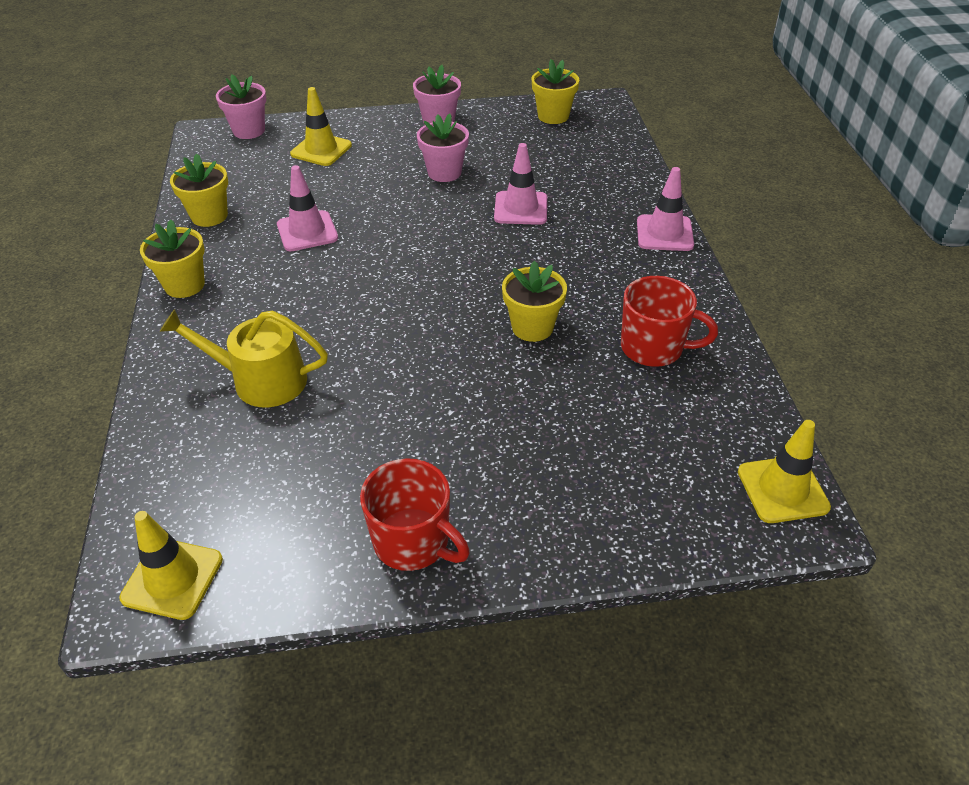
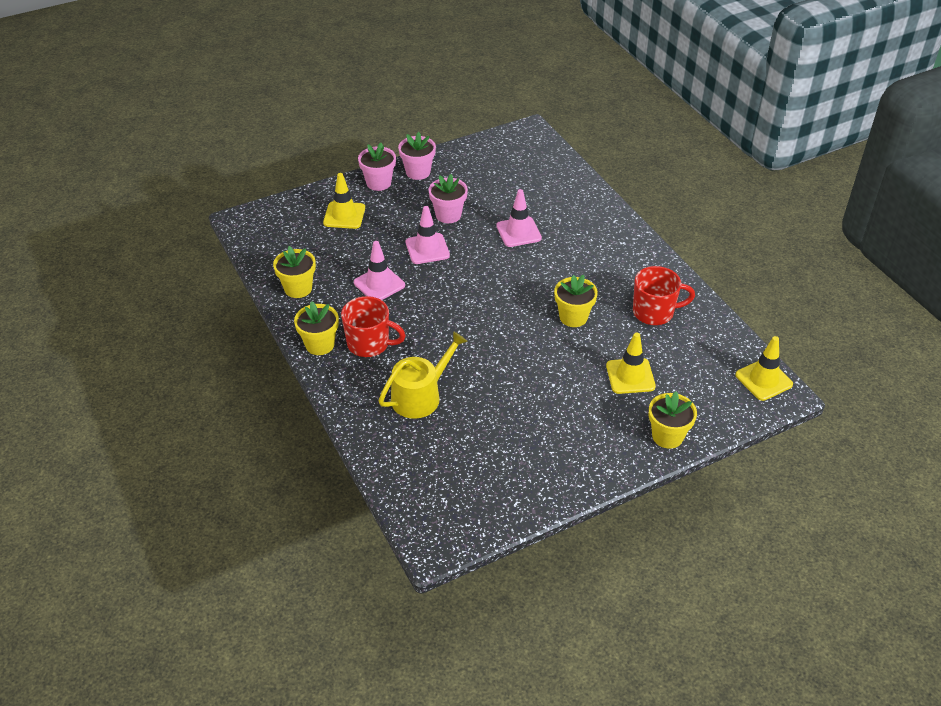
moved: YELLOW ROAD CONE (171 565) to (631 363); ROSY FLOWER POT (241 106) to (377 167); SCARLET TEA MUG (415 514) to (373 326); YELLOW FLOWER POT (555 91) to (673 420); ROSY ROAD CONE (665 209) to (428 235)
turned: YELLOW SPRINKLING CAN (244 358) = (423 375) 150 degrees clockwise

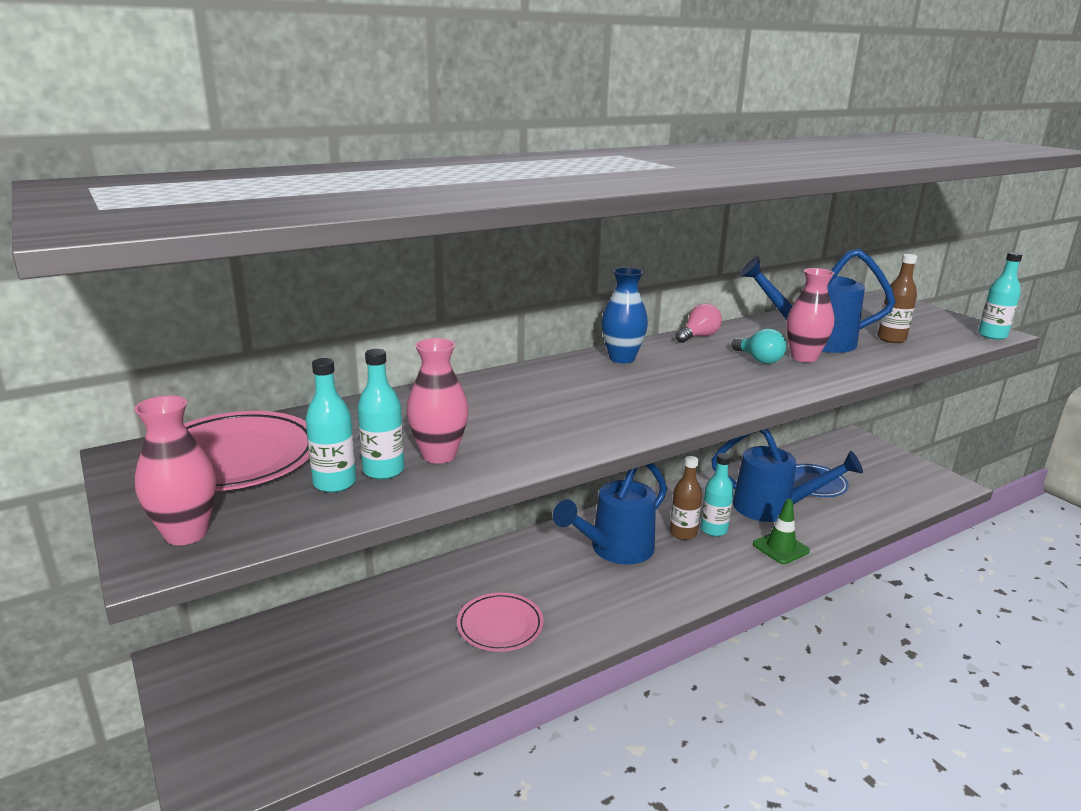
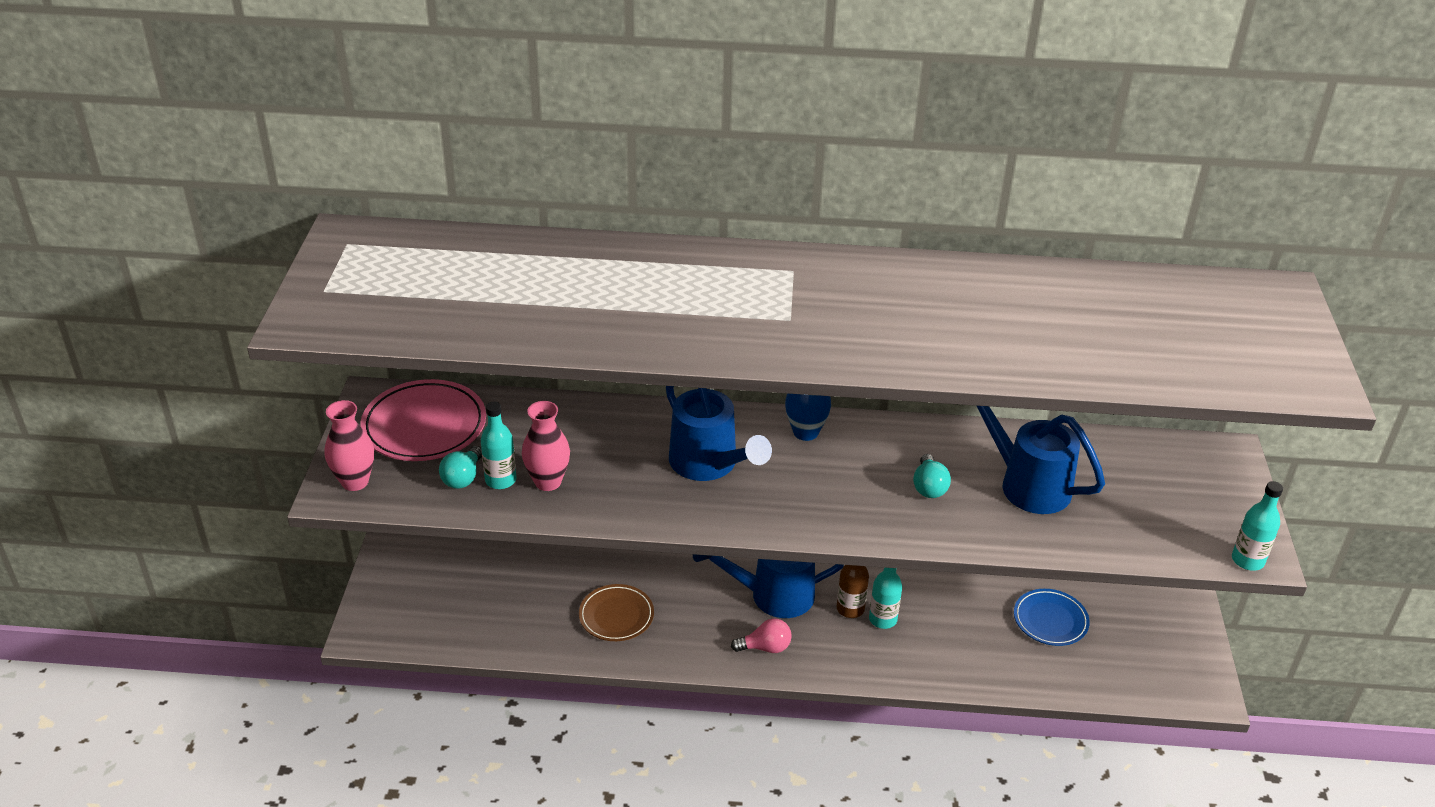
removed: GREEN ROAD CONE (781 531); ROSY VASE (810 315); BROWN BOTTLE (897 298)
moved: ROSY BULB (698 323) to (761 635); ROYAL BLUE SPRINKLING CAN (787 475) to (719 433)
replaced: AQUA BOTTLE (331 425) to AQUA BULB (460 467)
recoloured: ROSY PLATE (500 622) to BROWN PLATE (616 612)

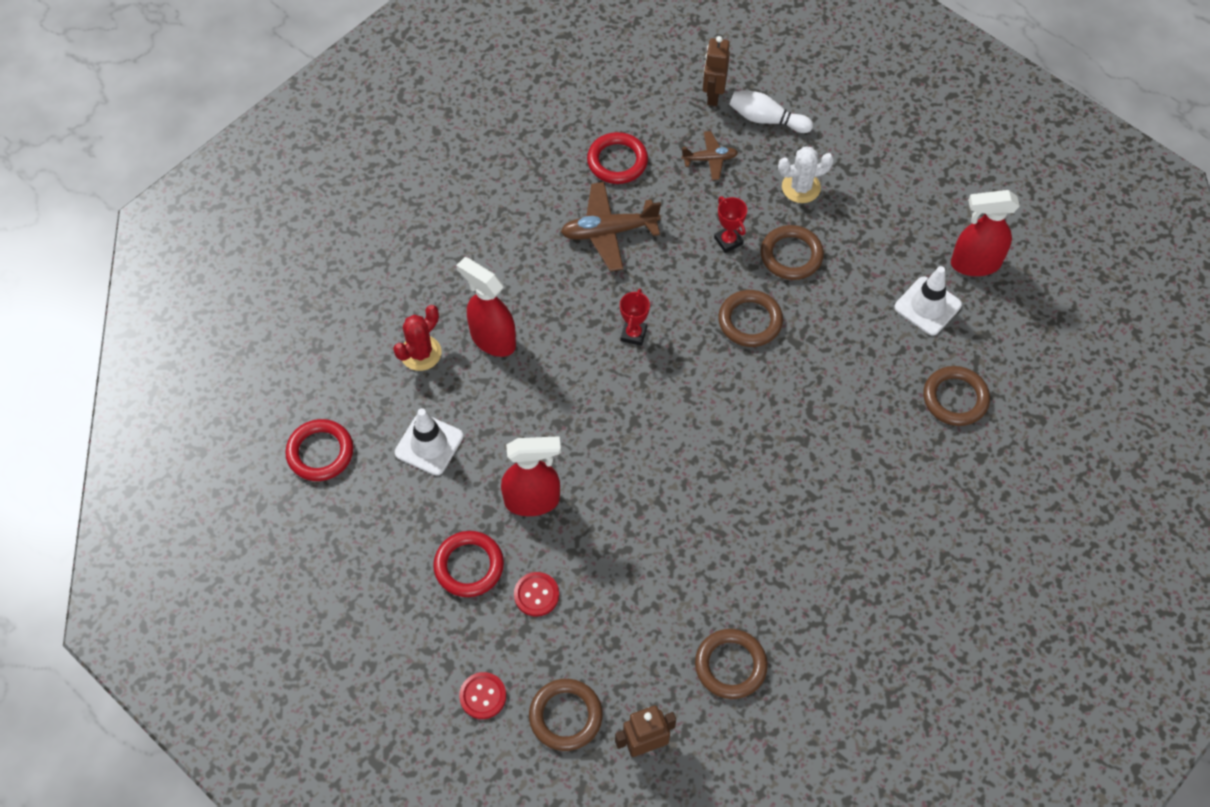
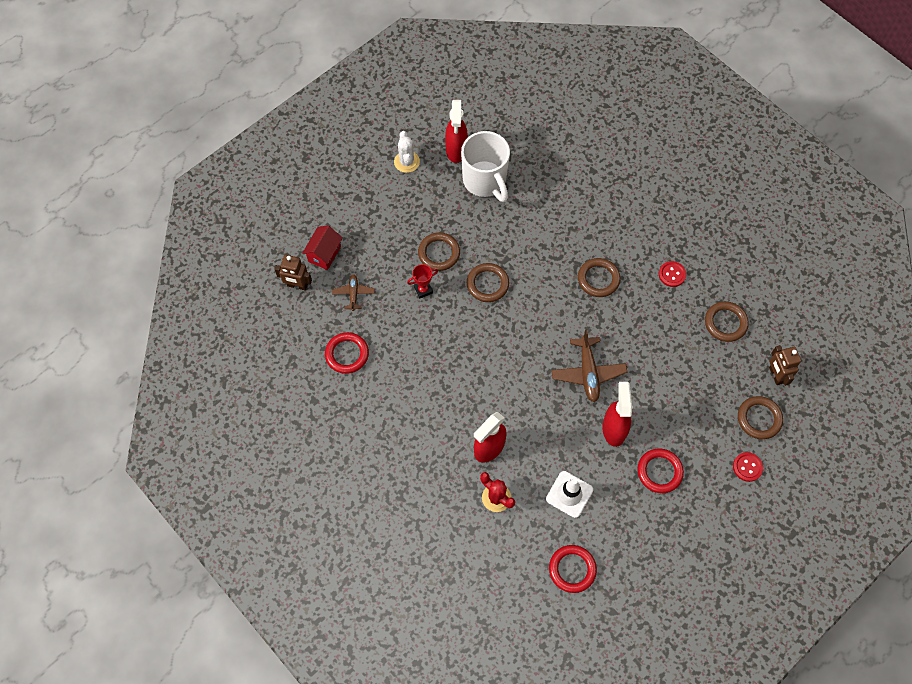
removed: SCARLET TROPHY (635 317)
moved: SCARLET BUTTON (536 594) to (672 274); BROWN AEROPLANE (611 227) to (589 365); WHITE CACTUS (806 174) to (407 152); BROWN RING (956 396) to (599 277)
replaced: WHITE TENPIN (771 112) to SCARLET HOUSE (322 247); WHITE ROAD CONE (928 300) to WHITE TEA MUG (485 166)

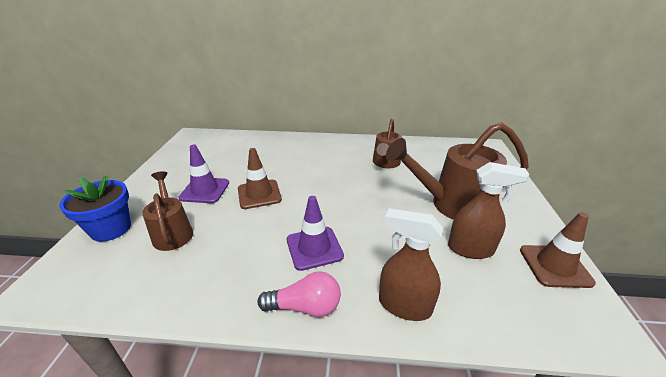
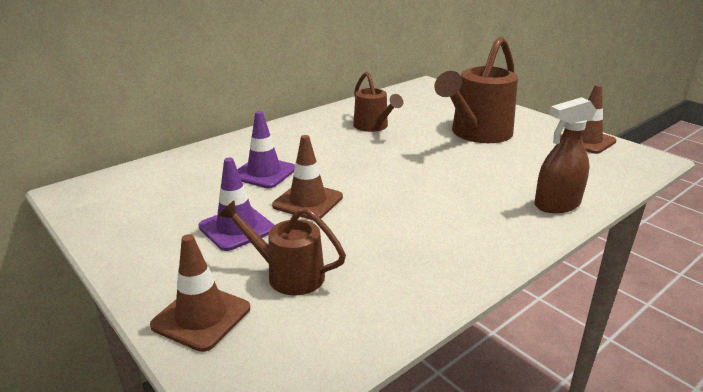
removed: ROSY BULB (299 294); BROWN SPRAY CLEANER (488 210)
moved: ROYAL PURPLE ROAD CONE (315 233) to (266 149)
replaced: ROYAL BLUE FLOWER POT (95 209) to BROWN ROAD CONE (200 293)

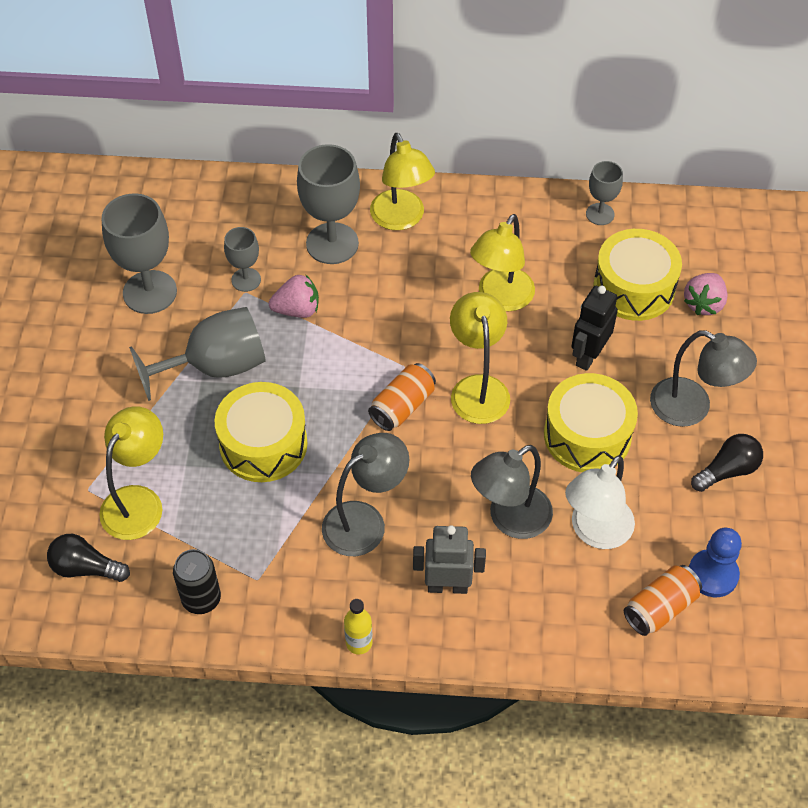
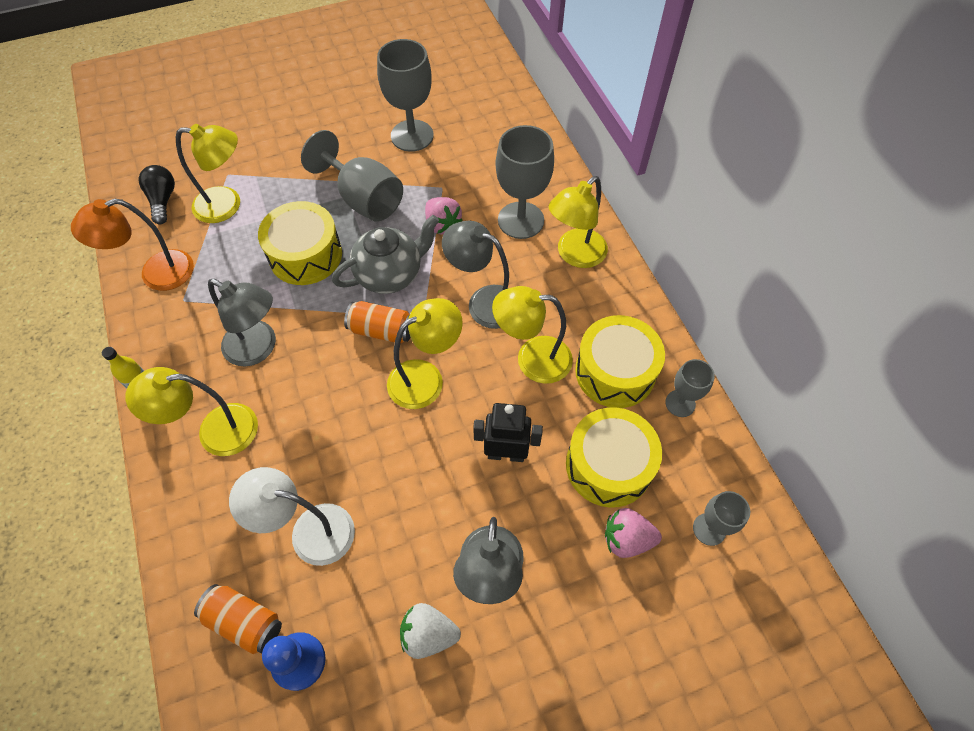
added: ASH-GREY CHINA TEAPOT (385 254)
moved: ASH-GREY WINE GLASS (242 259) to (721 518); ASH-GREY LAMP (512 492) to (475 275); YELLOW DRUM (591 422) to (620 361)
replaced: JET-BLACK TIN (197 581) to ORANGE-COLOURED LAMP (132 245); ASH-GREY TOY ROBOT (449 559) to YELLOW LAMP (191 411); JET-BLACK BULB (727 463) to WHITE STRAWBERRY (430 631)

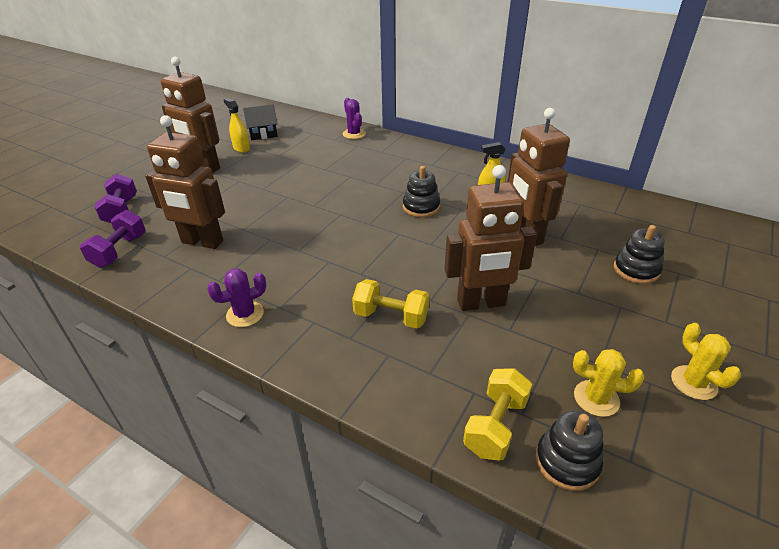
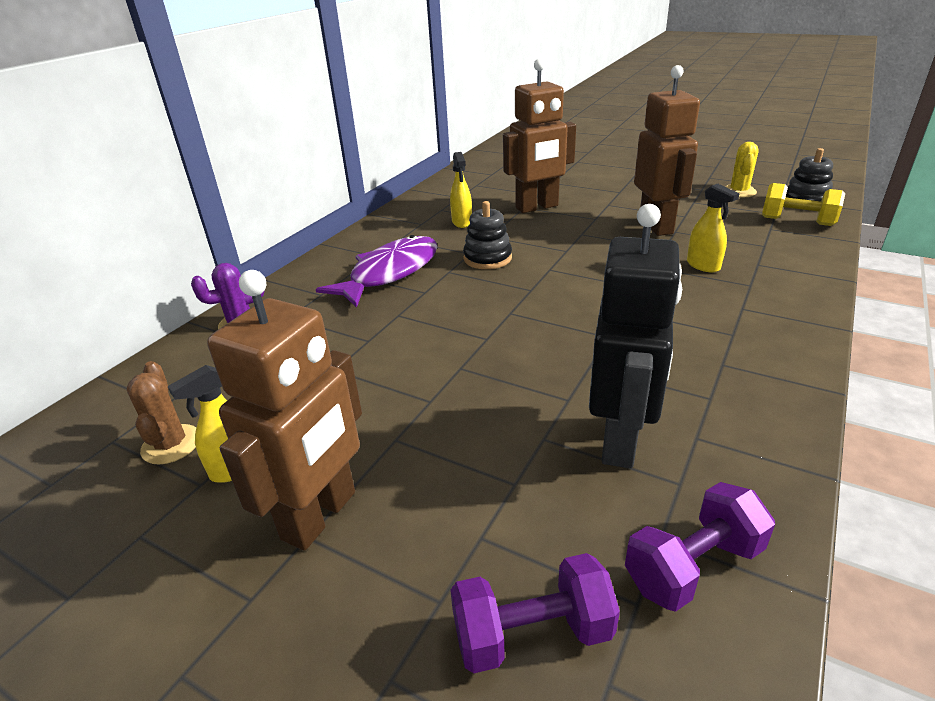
removed: ROYAL PURPLE CACTUS (236 297); JET-BLACK RING STACKER (639 254); YELLOW CACTUS (706 361)
added: ROYAL PURPLE FISH FIGURE (377 271)
replaced: JET-BLACK HOUSE (260 122) to BROWN CACTUS (161 412); YELLOW FREE WEIGHT (390 304) to YELLOW SPRAY CLEANER (713 228)
recoloured: BROWN TOY ROBOT (185 182) to JET-BLACK TOY ROBOT (635 336)
turned: ROYAL PURPLE FREE WEIGHT (113 239) = (700 547) 45 degrees counterclockwise

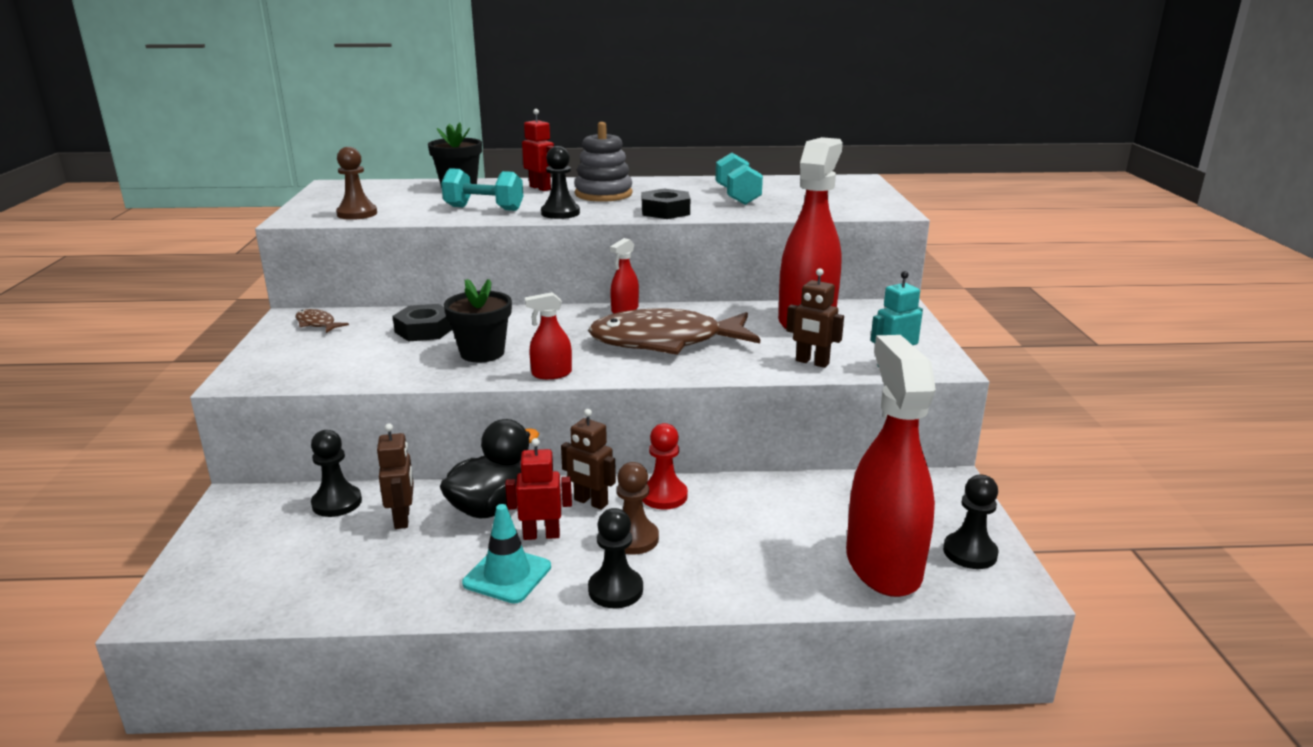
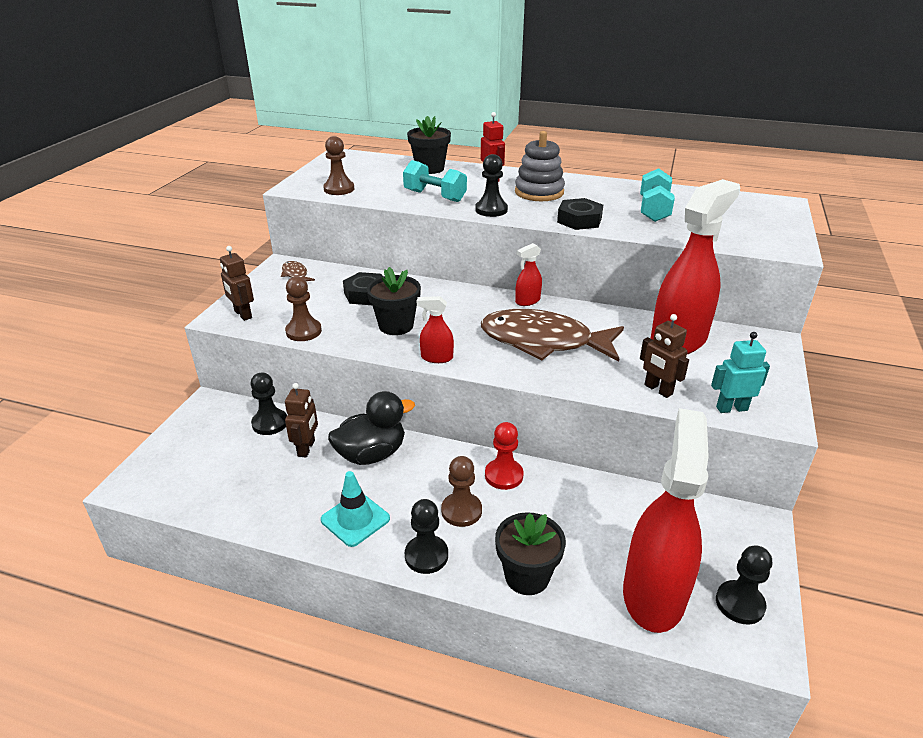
removed: SCARLET TOY ROBOT (538 489)
added: BROWN CHESS PAWN (303 308); JET-BLACK FLOWER POT (530 553)
moved: BROWN TOY ROBOT (588 459) to (237 283)

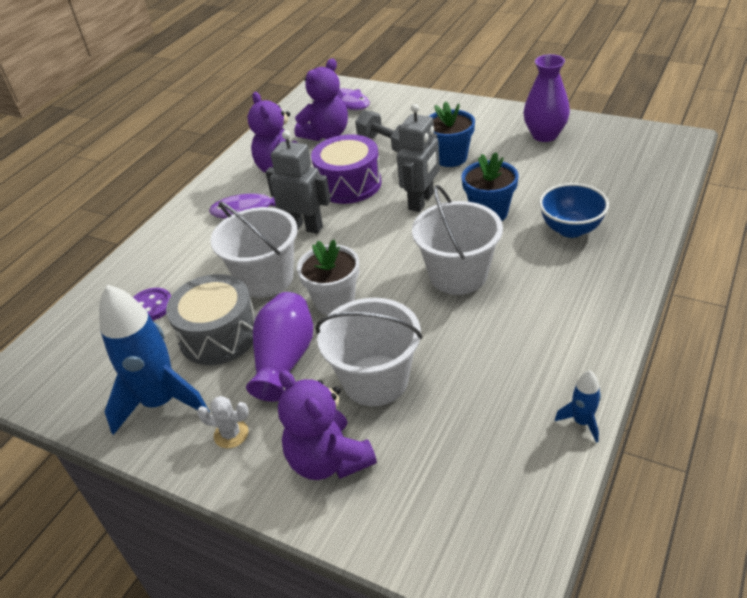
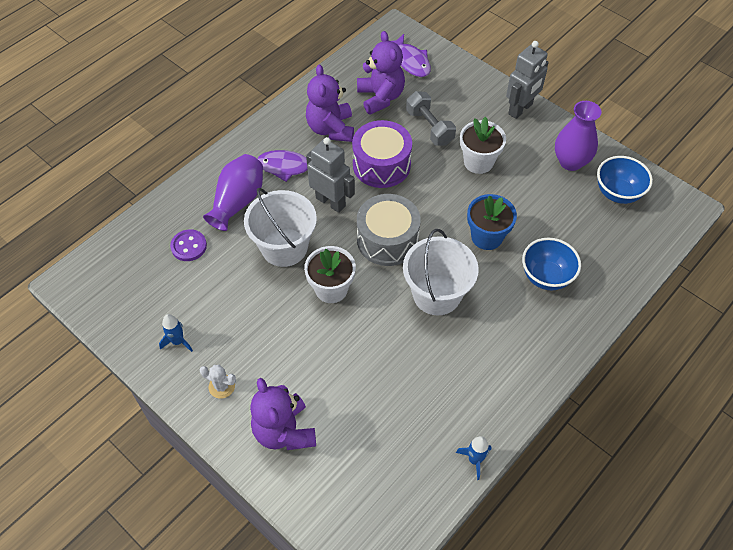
removed: WHITE PAIL (369 352)
added: ROYAL BLUE DEEP DISH (625 180)
moved: ASH-GREY DRUM (211 319) to (389 230); ROYAL PURPLE VASE (279 347) to (233 192); ASH-GREY TOY ROBOT (418 158) to (527 80)
recoloured: ROYAL BLUE FLOWER POT (452 134) to WHITE FLOWER POT (483 145)
turned: ROYAL PURPLE STUFFED BEAR (321 99) = (381 73) 75 degrees counterclockwise
resized: ROYAL BLUE TOY ROCKET (154 360) = (176 333) x0.45

